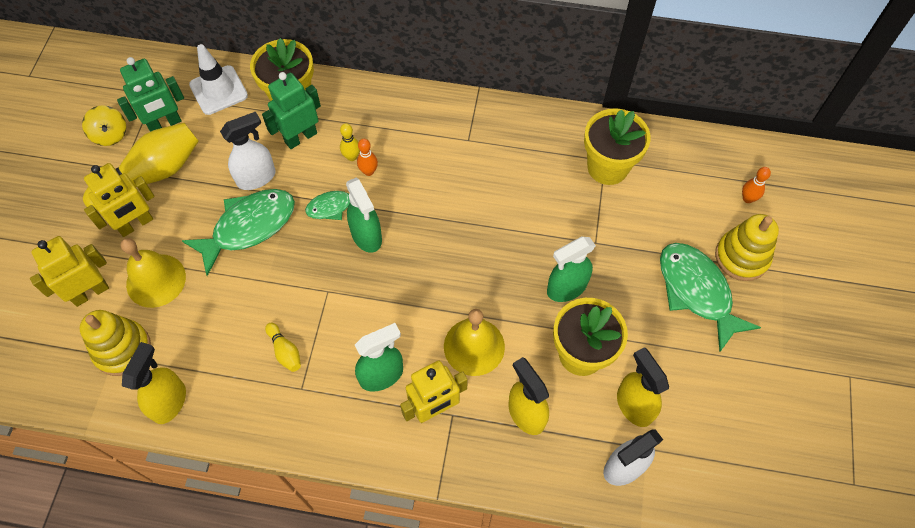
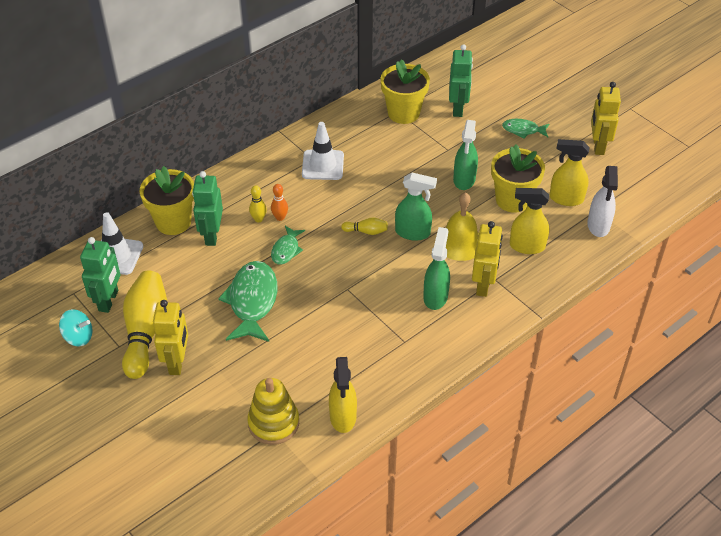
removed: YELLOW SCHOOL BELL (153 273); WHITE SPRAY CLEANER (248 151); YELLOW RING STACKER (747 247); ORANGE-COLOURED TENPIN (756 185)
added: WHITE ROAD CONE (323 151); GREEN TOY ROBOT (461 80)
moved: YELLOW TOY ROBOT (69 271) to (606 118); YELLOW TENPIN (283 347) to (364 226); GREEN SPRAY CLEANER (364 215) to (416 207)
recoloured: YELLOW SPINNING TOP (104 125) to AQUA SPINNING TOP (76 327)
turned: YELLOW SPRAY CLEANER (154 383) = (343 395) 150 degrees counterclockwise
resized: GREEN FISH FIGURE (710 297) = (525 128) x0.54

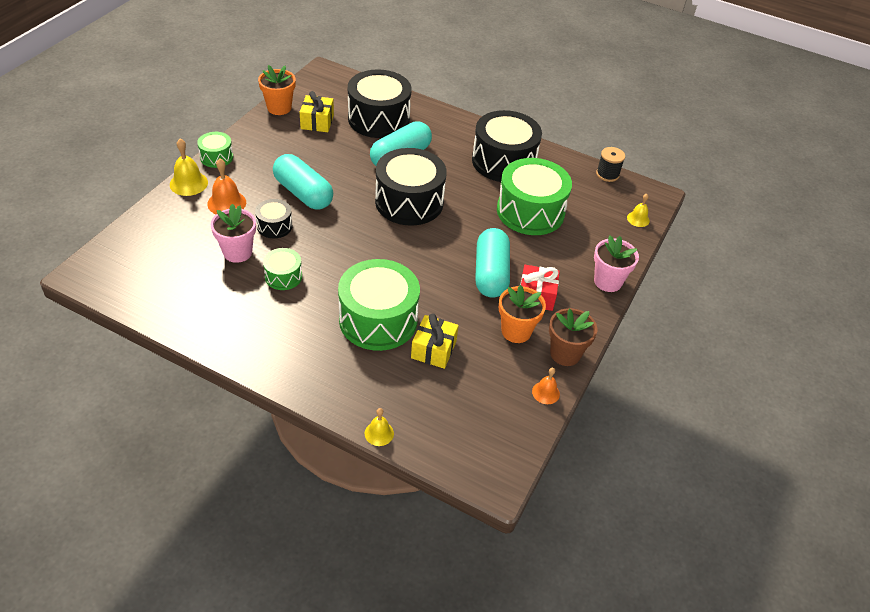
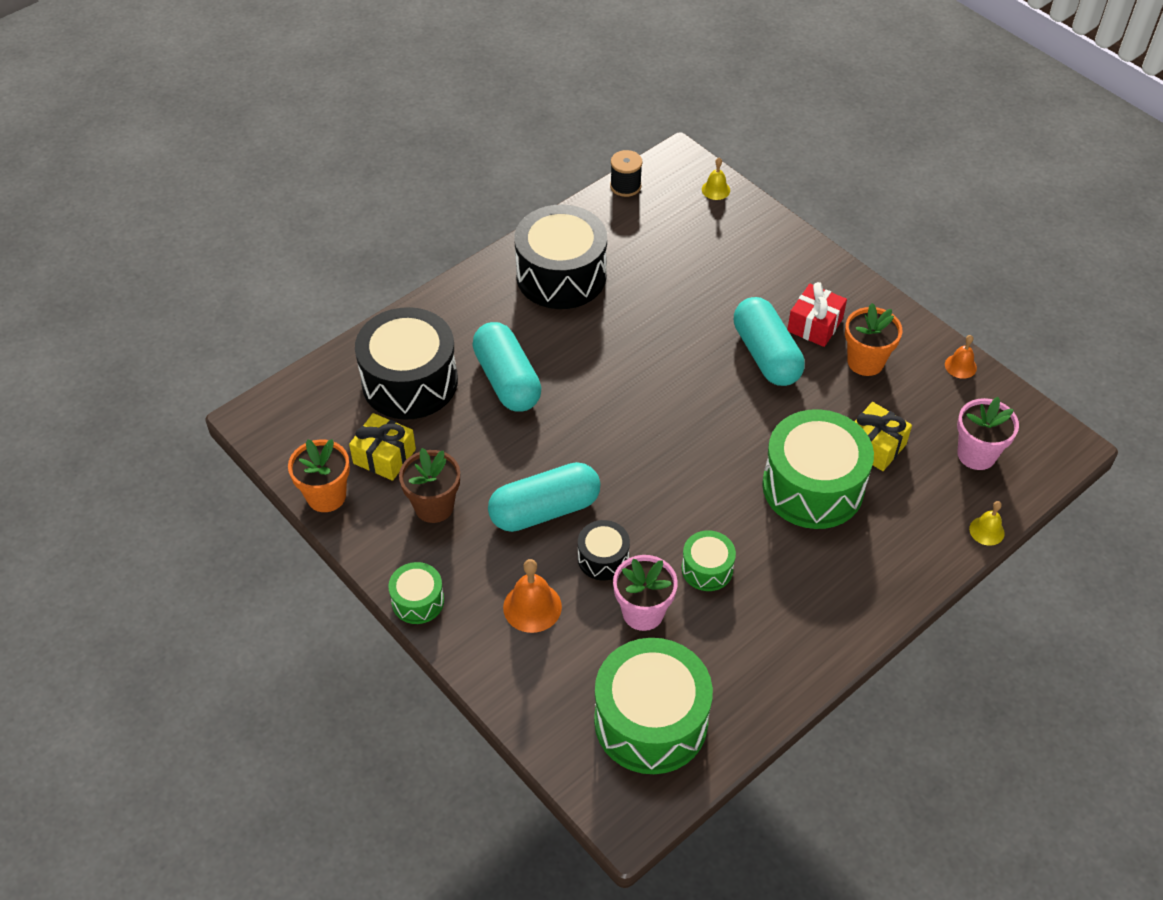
removed: YELLOW SCHOOL BELL (189 167); JET-BLACK DRUM (411 187)
moved: GREEN DRUM (534 196) to (653 706); BROWN FLOWER POT (573 337) to (429 485); ROSY FLOWER POT (616 264) to (988 433)
turned: AQUA CAPSULE (492 263) = (769 341) 45 degrees clockwise

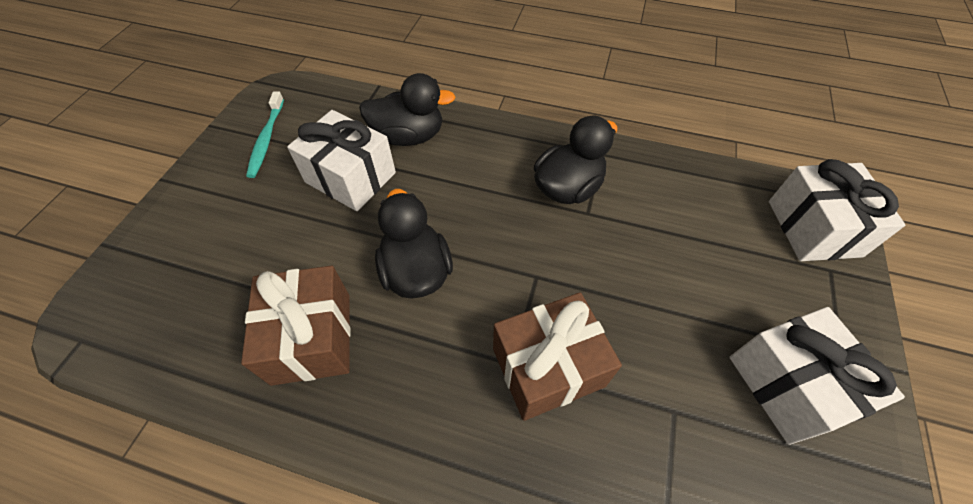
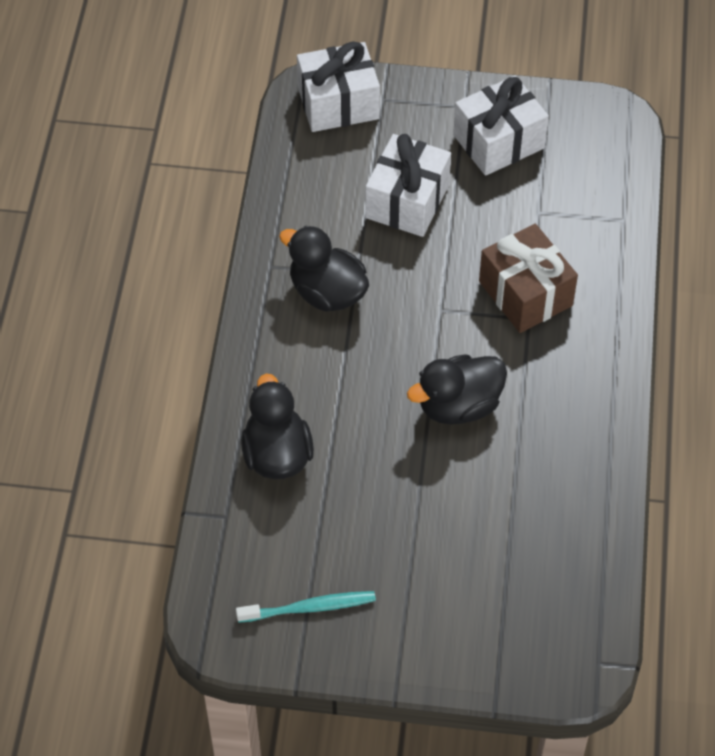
removed: BROWN PRESENT (296 326)
moved: WHITE PRESENT (341 160) to (408 185)

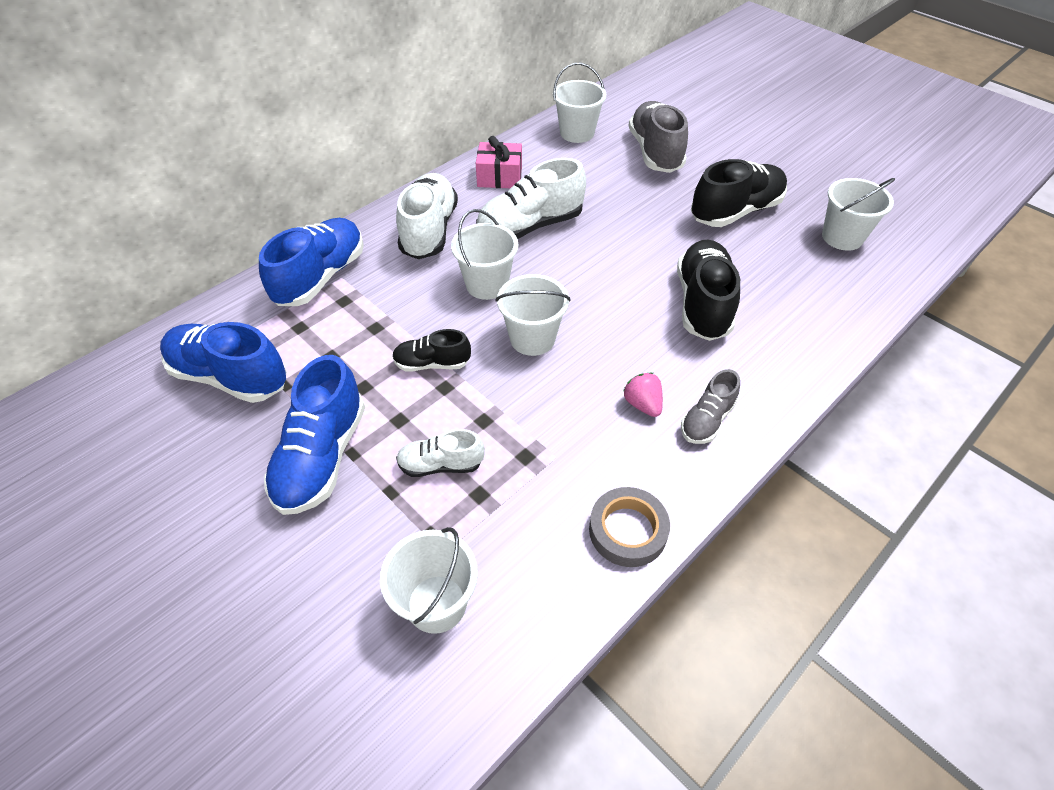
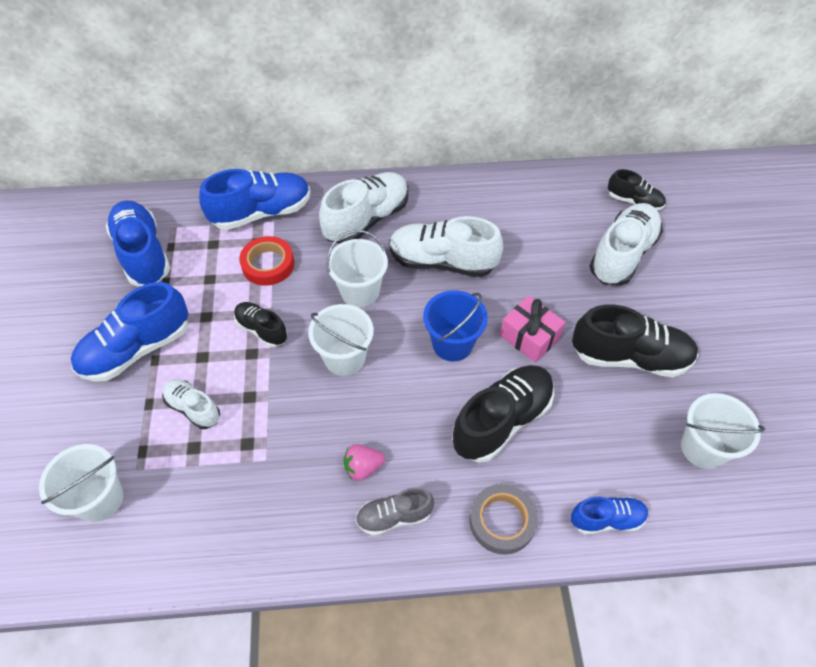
removed: WHITE PAIL (579 103)
added: SCARLET STICKY TAPE (267 261); ROYAL BLUE PAIL (455 326); ROYAL BLUE SHOE (610 515); JET-BLACK SHOE (637 190)
moved: ROSY PRESENT (499 162) to (533 329); ASH-GREY STICKY TAPE (629 527) to (503 519)
recoloured: ASH-GREY SHOE (658 137) to WHITE SHOE (626 244)
turned: ROSY STRAWBERRY (643 395) = (364 462) 120 degrees counterclockwise

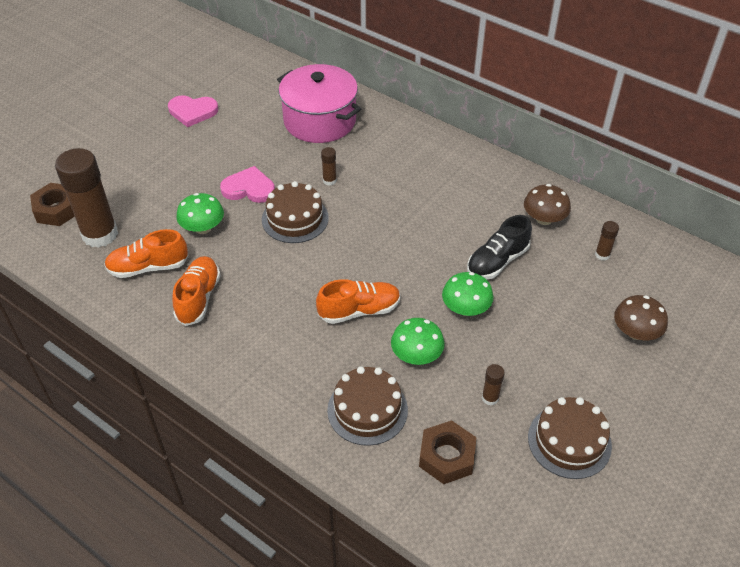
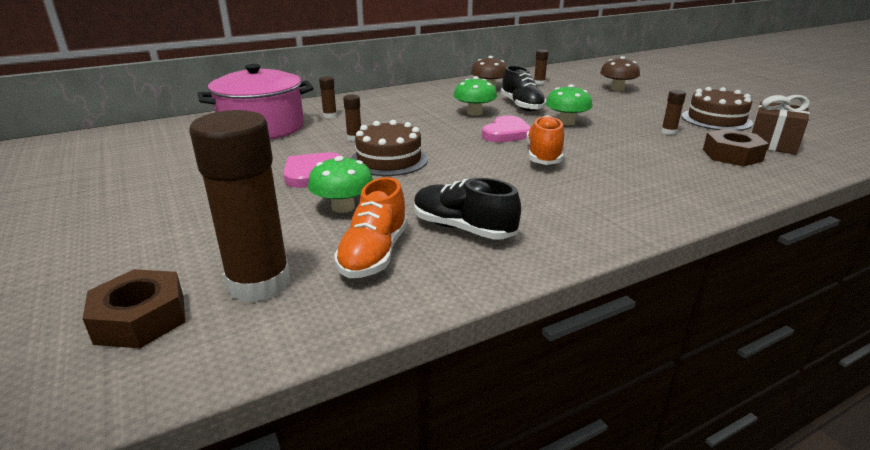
removed: BROWN LAYER CAKE (367 406)
added: BROWN GLUE STICK (328 97); BROWN PRESENT (780 125)
moved: ROSY HEART (193 111) to (506 128); GREEN FUNGUS (418 341) to (475 96)
recoloured: ORANGE-COLOURED SHOE (196 291) to JET-BLACK SHOE (467 209)

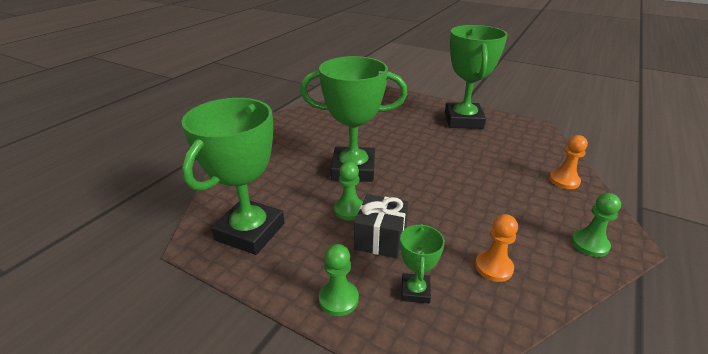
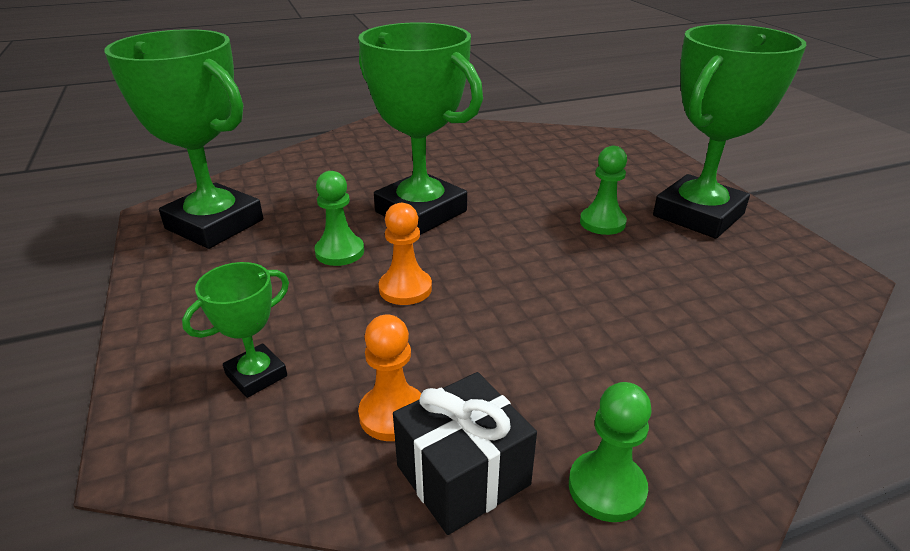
moved: GREEN CHESS PAWN (339 280) to (603 190); JET-BLACK PRESENT (381 226) to (465 453); ORANGE-COLOURED CHESS PAWN (568 162) to (405 254)
turned: GREEN TROPHY (233 176) = (183 139) 60 degrees clockwise

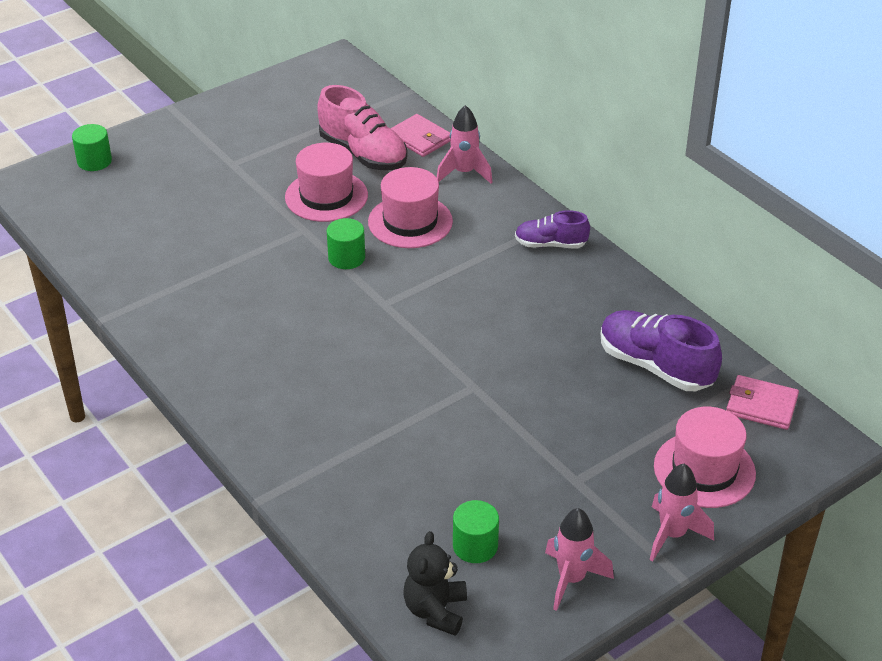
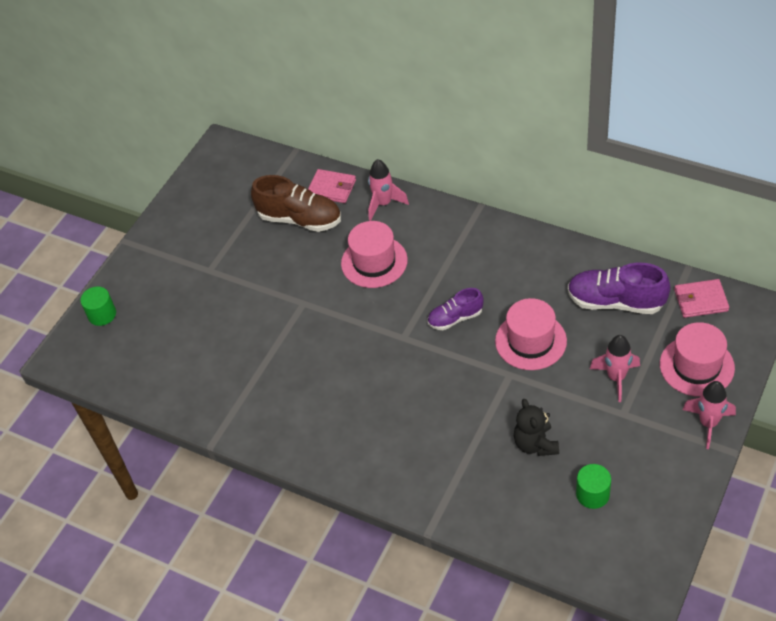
removed: GREEN SOLID CYLINDER (346 243)
moved: ROSY HAT (326 182) to (531 334); JET-BLACK STUFFED BEAR (435 583) to (536 427); ROYAL PURPLE SHOE (552 229) to (456 309); ROSY TOY ROCKET (579 559) to (615 368)
recoloured: ROSY SHOE (362 127) to BROWN SHOE (296 203)

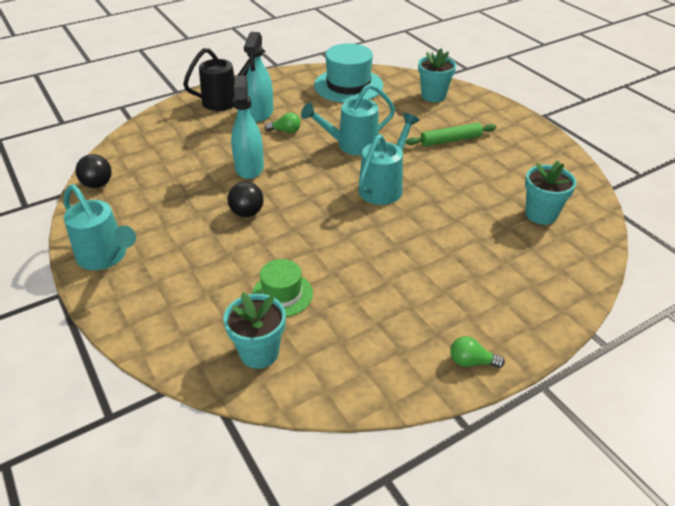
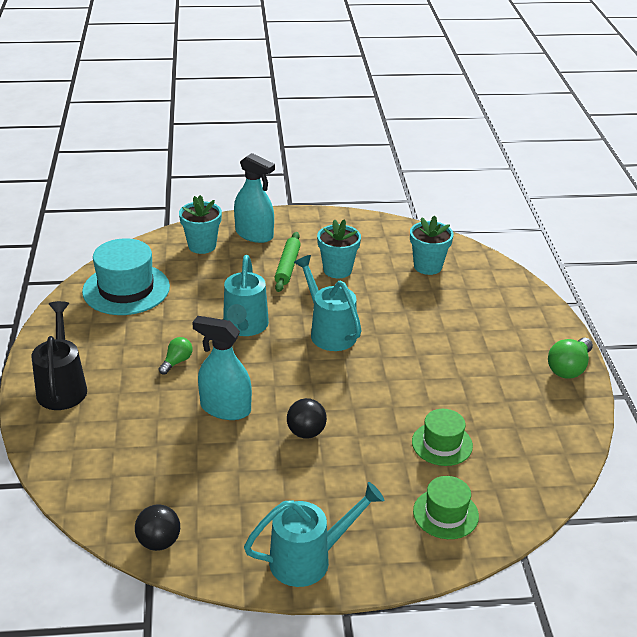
added: GREEN HAT (446 507)
moved: AQUA FLOWER POT (254 330) to (339 248); AQUA SPRAY CLEANER (259 77) to (254 198)
resized: GREEN BULB (477 352) = (570 358) x1.60

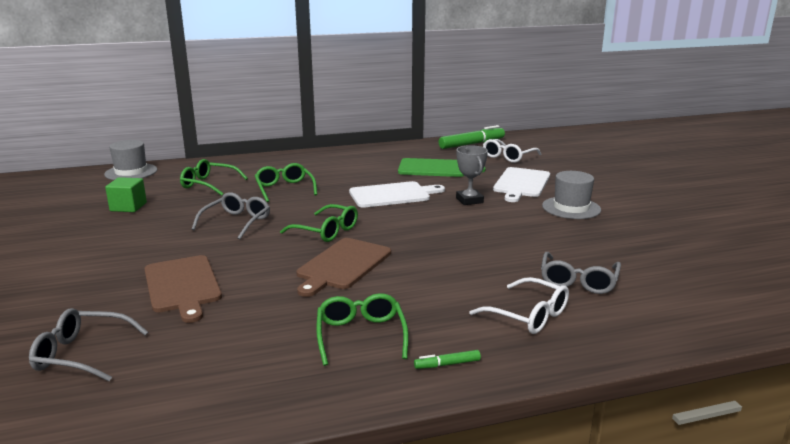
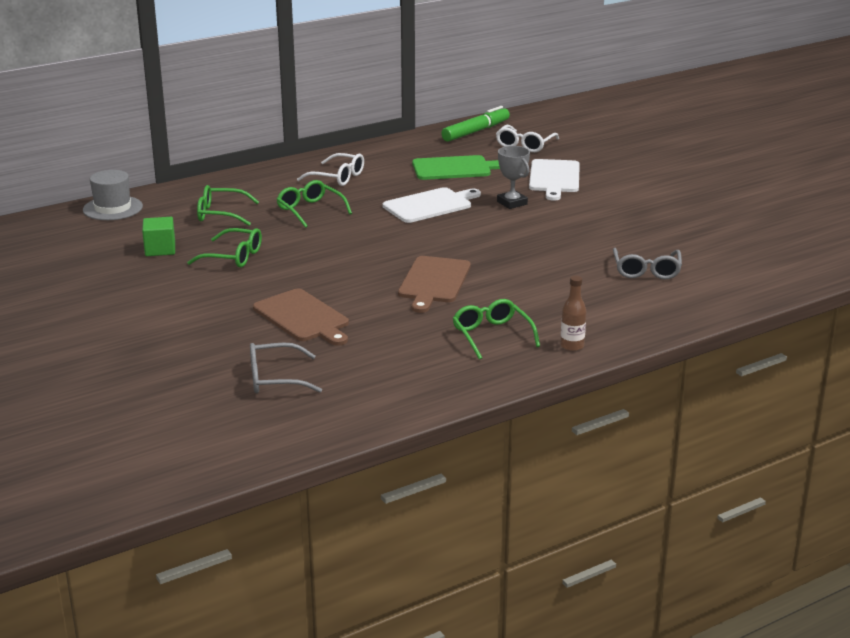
removed: ASH-GREY SPECTACLES (230 215); ASH-GREY HAT (571 195)
moved: GREEN SPECTACLES (319 223) to (224 248); WHITE SPECTACLES (519 305) to (330 169)
replaced: GREEN MARKER PEN (447 359) to BROWN BOTTLE (573 313)

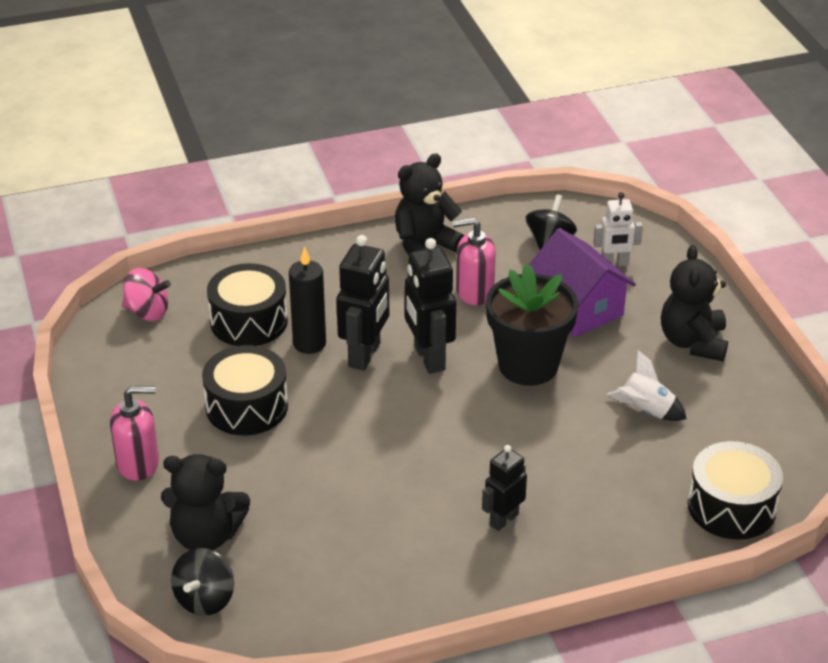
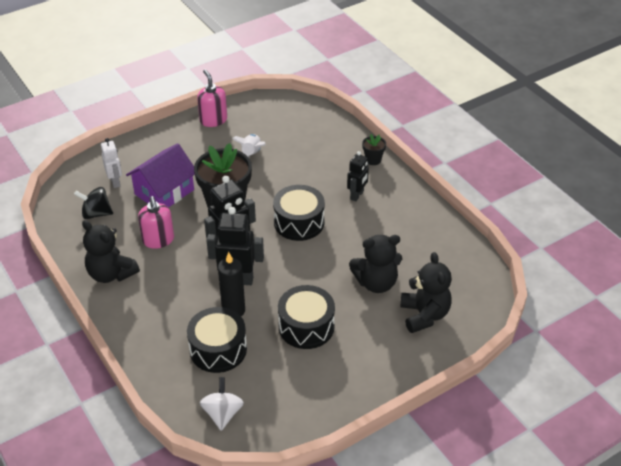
removed: JET-BLACK SPINNING TOP (202 582)
added: JET-BLACK FLOWER POT (374 149)
moved: ROSY PUMP BOTTLE (134 433) to (212 98); JET-BLACK STUFFED BEAR (694 303) to (375 264); JET-BLACK DRUM (735 490) to (299 213)
recoloured: ROSY SPINNING TOP (146 294) to WHITE SPINNING TOP (221 404)
turned: JET-BLACK TOY ROBOT (504 488) = (358 176) 90 degrees counterclockwise

